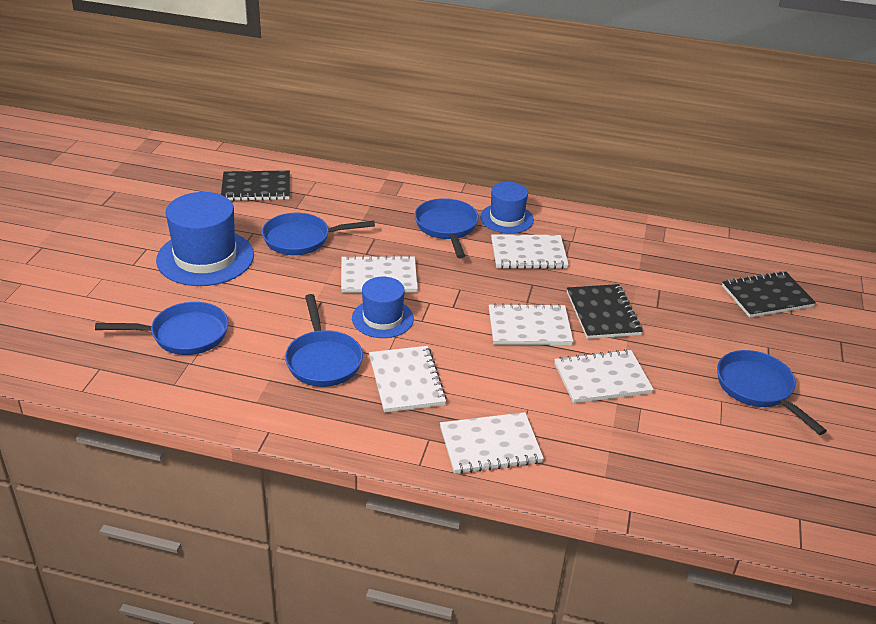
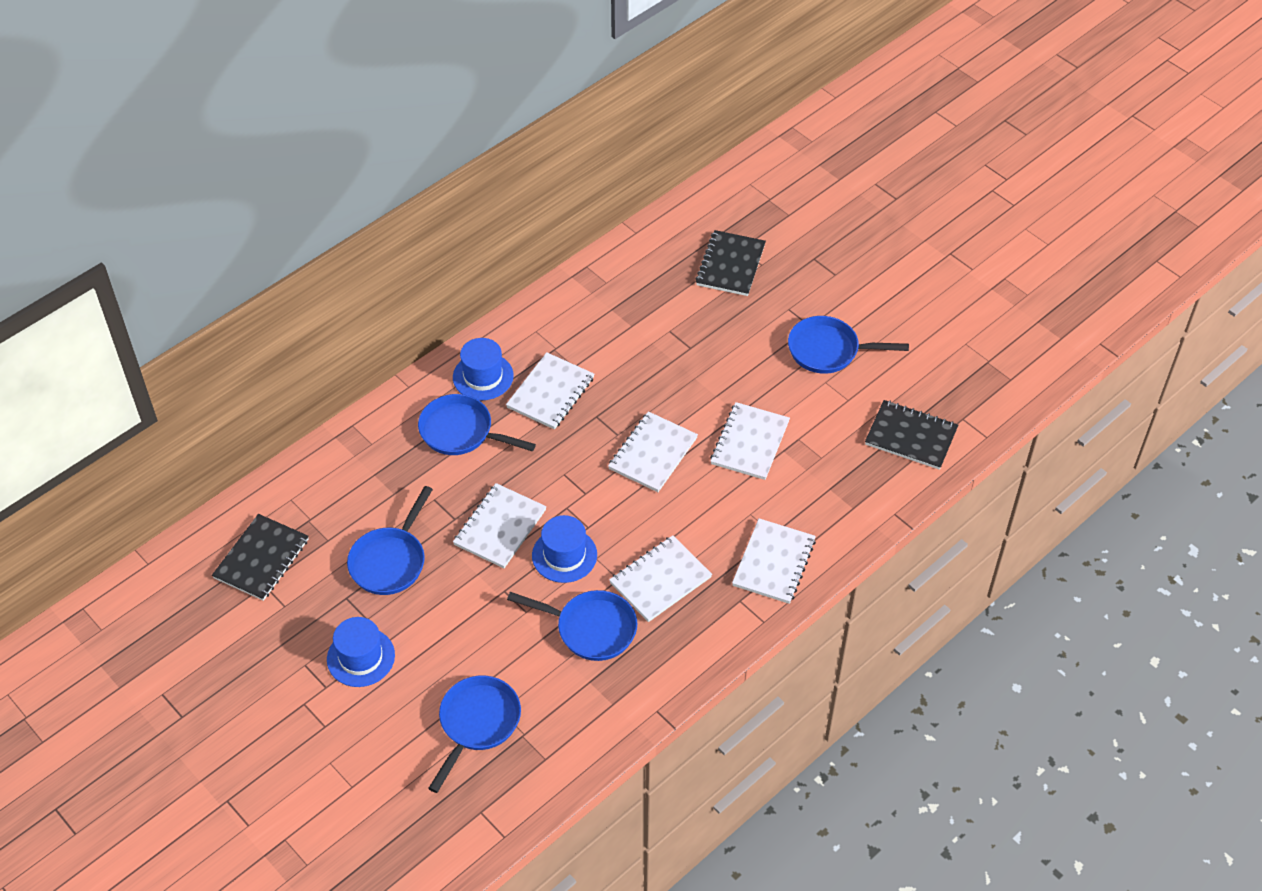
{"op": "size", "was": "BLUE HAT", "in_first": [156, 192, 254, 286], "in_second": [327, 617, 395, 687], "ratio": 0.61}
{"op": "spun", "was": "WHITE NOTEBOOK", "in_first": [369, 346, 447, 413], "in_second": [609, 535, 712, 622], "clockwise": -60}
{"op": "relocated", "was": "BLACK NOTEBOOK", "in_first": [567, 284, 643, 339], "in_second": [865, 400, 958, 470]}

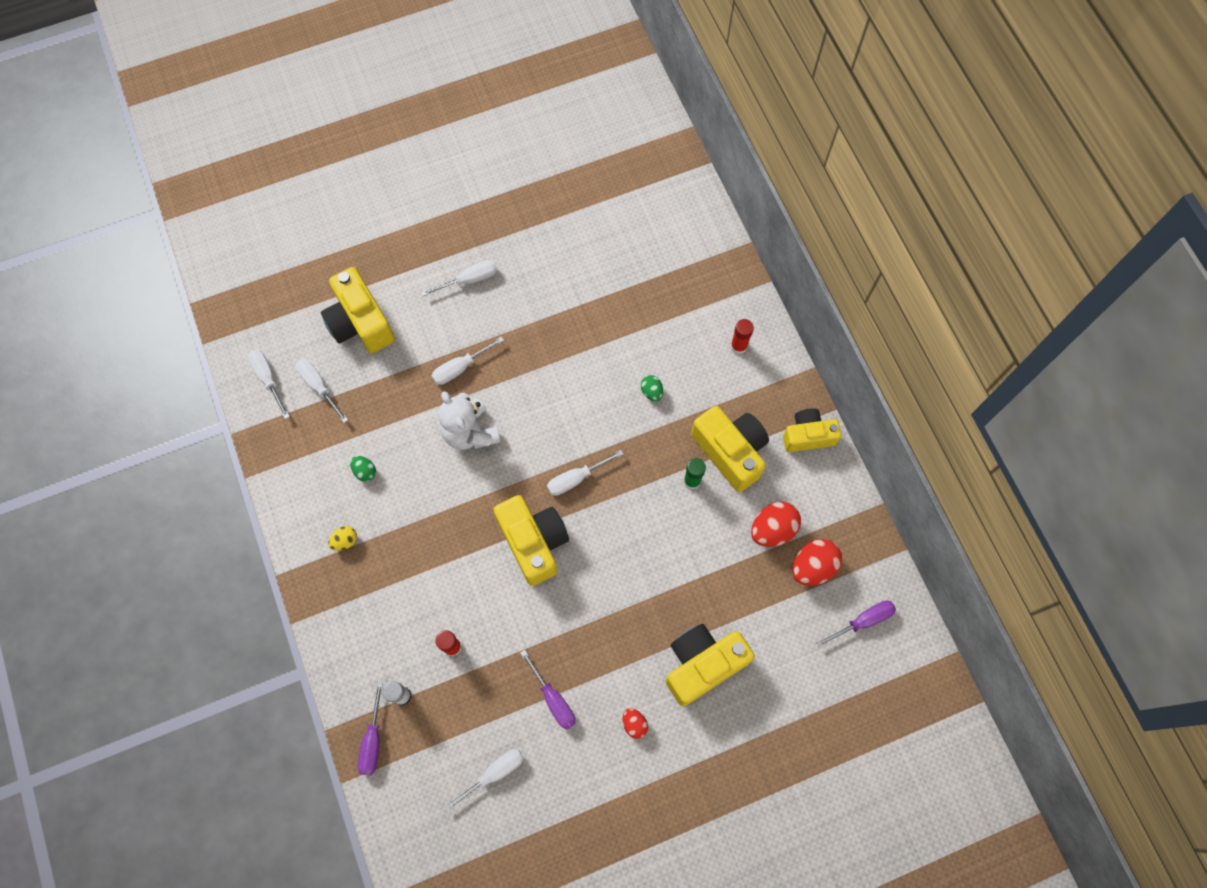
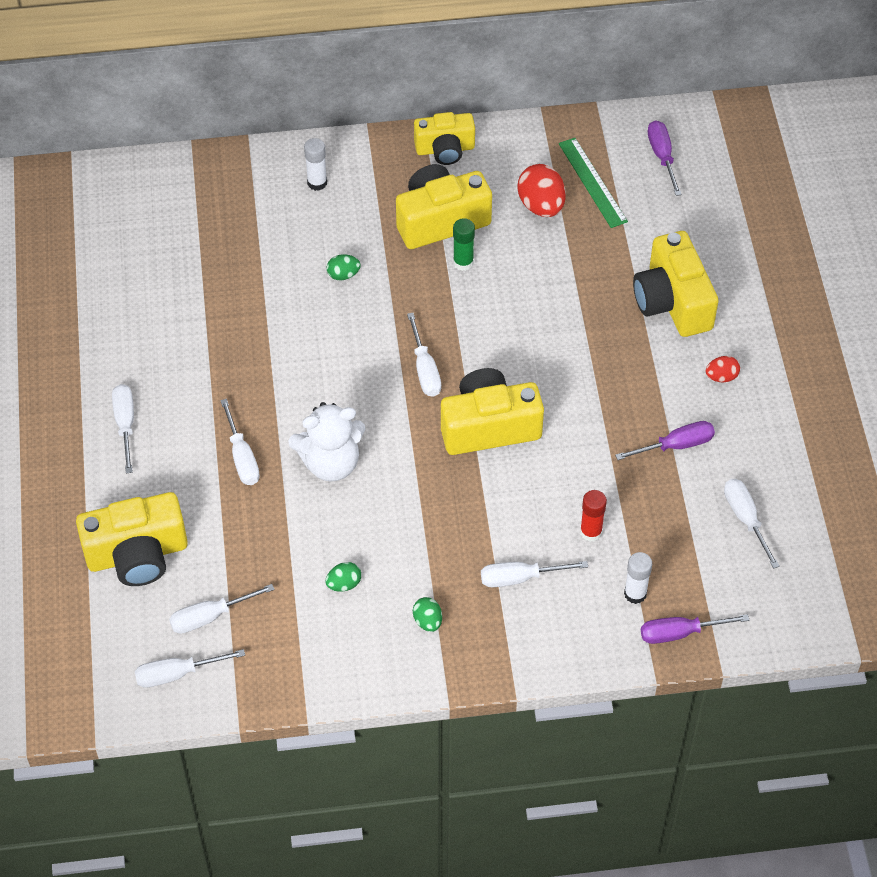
{"op": "colour", "was": "RED GLUE STICK", "now": "WHITE GLUE STICK", "in_first": [731, 319, 754, 354], "in_second": [304, 138, 327, 191]}
{"op": "colour", "was": "YELLOW EGG", "now": "GREEN EGG", "in_first": [328, 526, 357, 551], "in_second": [413, 597, 442, 632]}
{"op": "spun", "was": "YELLOW CAMERA", "in_first": [783, 408, 841, 452], "in_second": [414, 112, 475, 165], "clockwise": -105}
{"op": "appeared", "now": "WHITE SCREWDRIVER", "in_second": [481, 561, 588, 587]}
{"op": "exchanged", "was": "RED EGG", "now": "GREEN RULER", "in_first": [792, 539, 842, 586], "in_second": [559, 138, 628, 228]}
{"op": "spun", "was": "PURPLE SCREWDRIVER", "in_first": [358, 682, 383, 775], "in_second": [641, 614, 750, 644], "clockwise": 150}

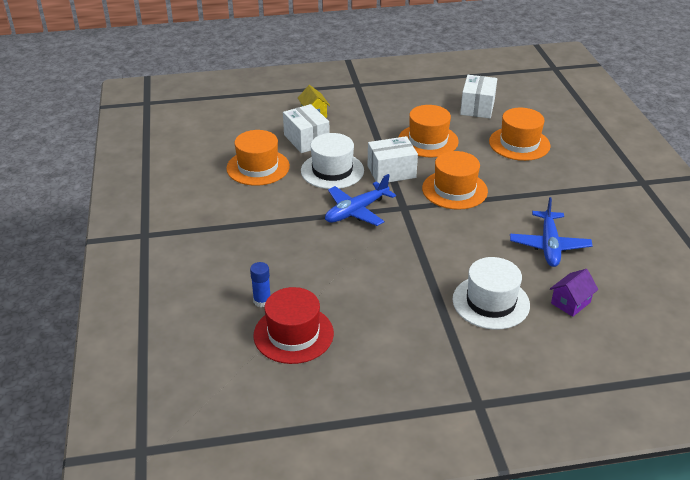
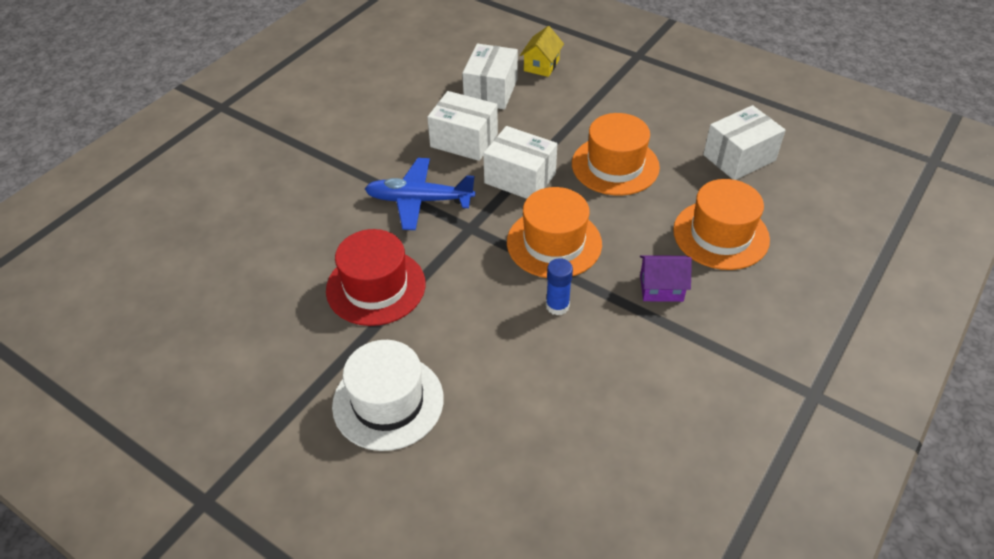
{"op": "relocated", "was": "RED HAT", "in_first": [253, 287, 334, 364], "in_second": [326, 229, 425, 326]}
{"op": "exchanged", "was": "WHITE HAT", "now": "WHITE BOX", "in_first": [301, 133, 364, 189], "in_second": [427, 91, 498, 161]}
{"op": "relocated", "was": "BLUE GLUE STICK", "in_first": [250, 262, 270, 307], "in_second": [546, 258, 573, 315]}
{"op": "relocated", "was": "PURPLE HOUSE", "in_first": [550, 269, 598, 317], "in_second": [640, 255, 692, 302]}
{"op": "missing", "was": "ORANGE HAT", "in_first": [226, 130, 290, 186]}
{"op": "missing", "was": "BLUE PLANE", "in_first": [510, 197, 593, 267]}

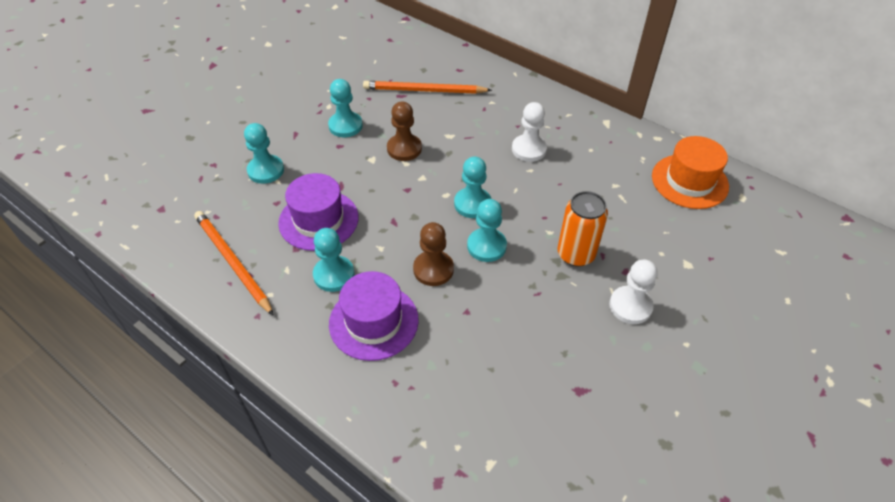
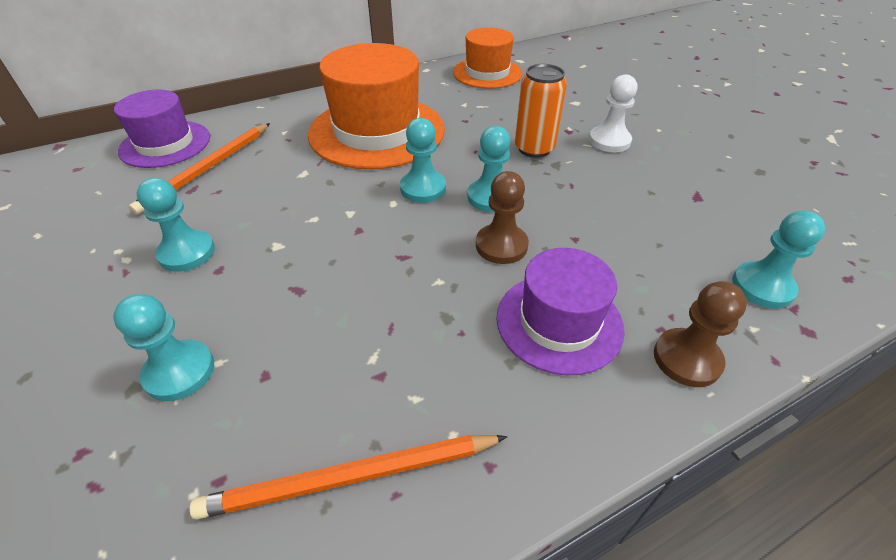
{"op": "relocated", "was": "PURPLE HAT", "in_first": [278, 173, 359, 251], "in_second": [114, 90, 210, 168]}
{"op": "exchanged", "was": "WHITE PAWN", "now": "ORANGE HAT", "in_first": [512, 102, 547, 162], "in_second": [308, 43, 445, 169]}
{"op": "relocated", "was": "BROWN PAWN", "in_first": [387, 101, 422, 161], "in_second": [654, 281, 747, 387]}
{"op": "relocated", "was": "TURQUOISE PAWN", "in_first": [313, 228, 354, 292], "in_second": [732, 210, 825, 309]}

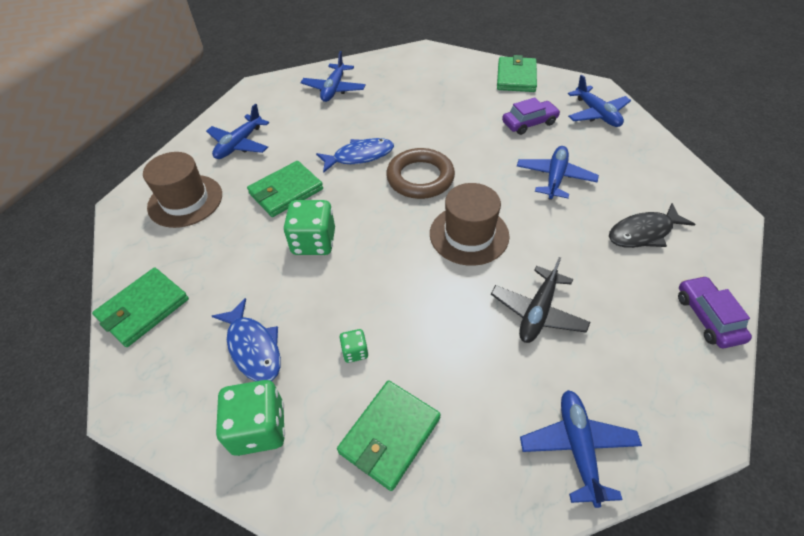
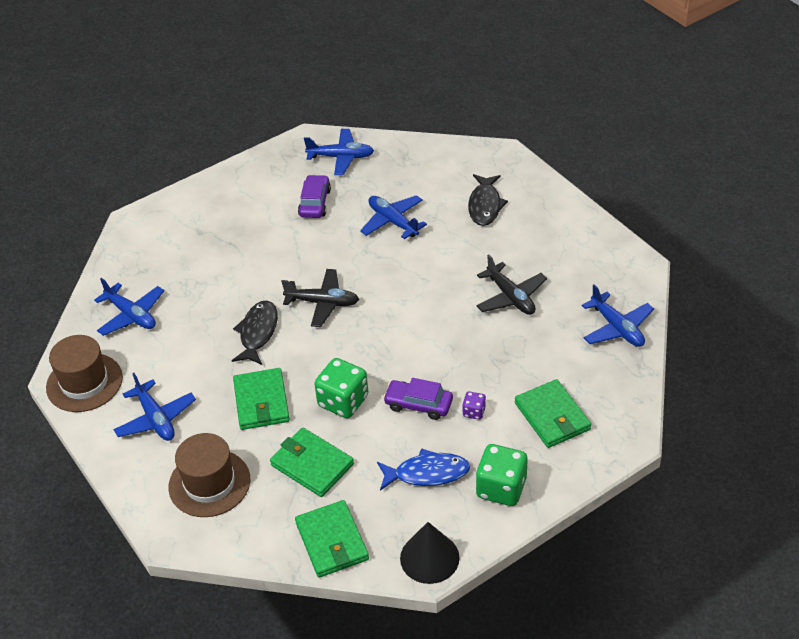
{"op": "relocated", "was": "BROWN HAT", "in_first": [430, 183, 510, 266], "in_second": [46, 335, 123, 412]}
{"op": "colour", "was": "BLUE FISH", "now": "BLACK FISH", "in_first": [316, 138, 394, 173], "in_second": [232, 300, 278, 365]}
{"op": "relocated", "was": "GREEN WALLET", "in_first": [497, 55, 537, 92], "in_second": [270, 428, 354, 497]}
{"op": "exchanged", "was": "BROWN RING", "now": "BLACK PLANE", "in_first": [386, 148, 455, 199], "in_second": [281, 269, 359, 327]}
{"op": "relocated", "was": "PURPLE CAR", "in_first": [678, 276, 752, 348], "in_second": [383, 378, 453, 420]}
{"op": "appeared", "now": "BLACK CONE", "in_second": [400, 522, 460, 584]}
{"op": "colour", "was": "GREEN DICE", "now": "PURPLE DICE", "in_first": [339, 329, 368, 363], "in_second": [463, 391, 486, 420]}
{"op": "spun", "was": "BLUE PLANE", "in_first": [520, 390, 642, 508], "in_second": [582, 284, 654, 347], "clockwise": -150}

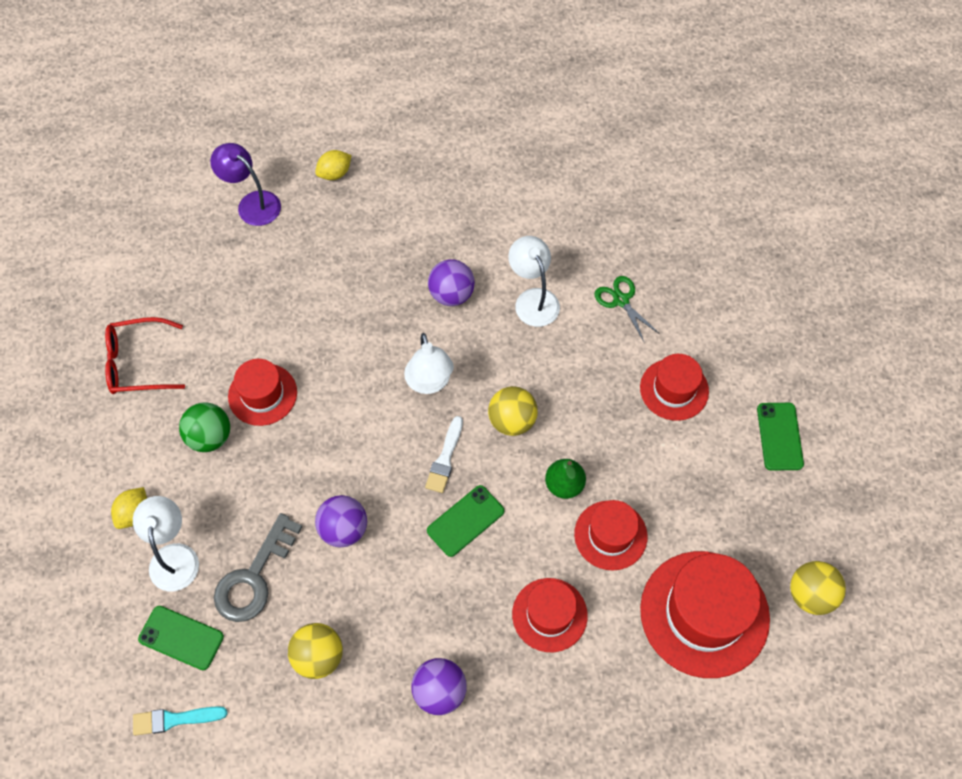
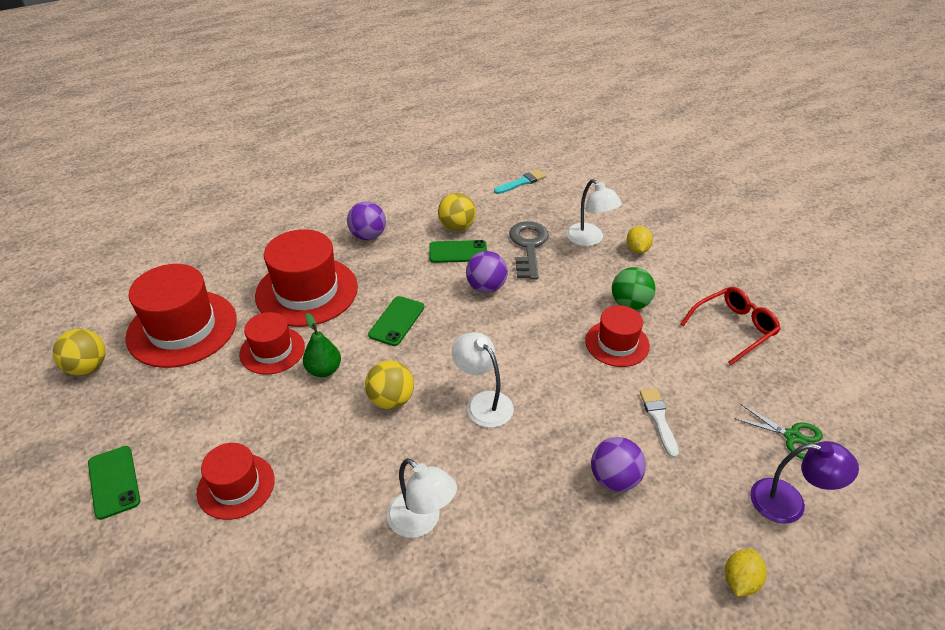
{"op": "size", "was": "RED HAT", "in_first": [512, 578, 588, 652], "in_second": [255, 229, 358, 327], "ratio": 1.71}
{"op": "relocated", "was": "GREEN PHONE", "in_first": [138, 606, 224, 670], "in_second": [429, 240, 487, 263]}
{"op": "relocated", "was": "PURPLE BALL", "in_first": [428, 259, 475, 306], "in_second": [591, 437, 646, 492]}
{"op": "relocated", "was": "WHITE BRUSH", "in_first": [425, 416, 463, 493], "in_second": [640, 388, 679, 458]}
{"op": "relocated", "was": "GREEN SCISSORS", "in_first": [595, 276, 660, 342], "in_second": [734, 404, 823, 459]}

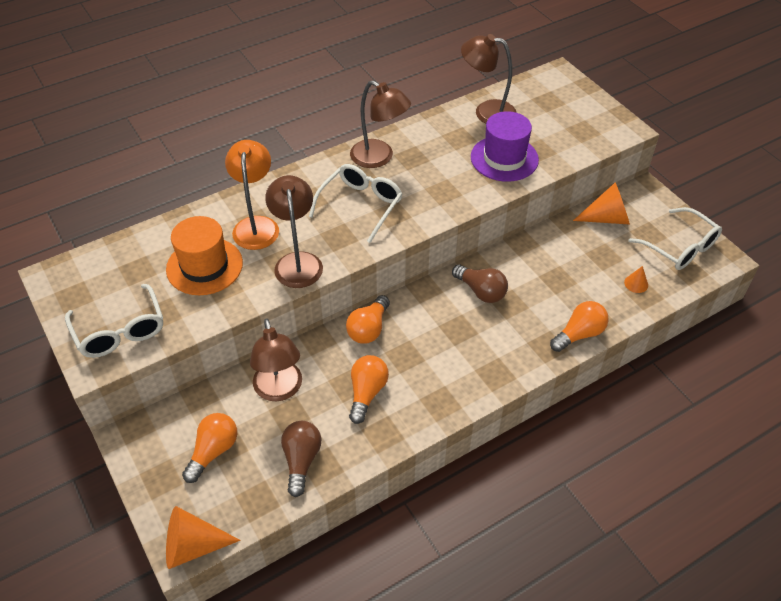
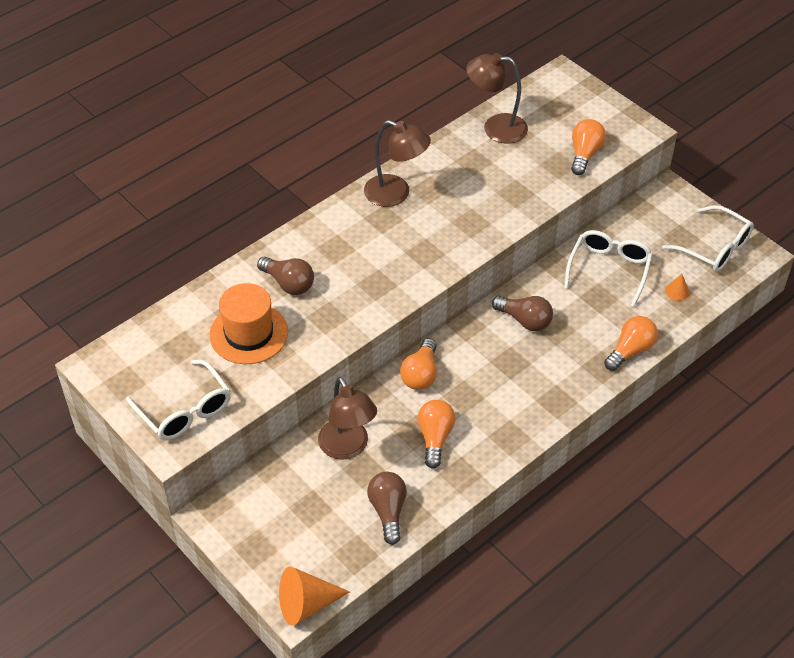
{"op": "exchanged", "was": "ORANGE LAMP", "now": "BROWN LIGHT BULB", "in_first": [225, 140, 279, 250], "in_second": [257, 256, 314, 295]}
{"op": "relocated", "was": "WHITE GLASSES", "in_first": [309, 164, 402, 243], "in_second": [564, 230, 653, 307]}
{"op": "relocated", "was": "ORANGE LIGHT BULB", "in_first": [182, 413, 237, 483], "in_second": [571, 119, 606, 175]}
{"op": "missing", "was": "BROWN LAMP", "in_first": [265, 175, 323, 288]}
{"op": "missing", "was": "PURPLE HAT", "in_first": [471, 111, 539, 182]}
{"op": "missing", "was": "ORANGE CONE", "in_first": [573, 182, 630, 225]}

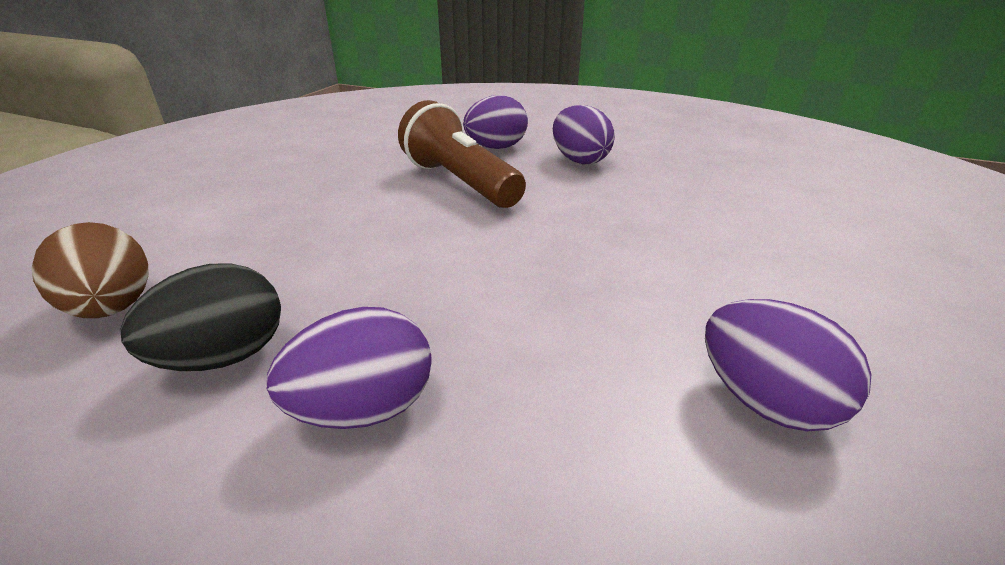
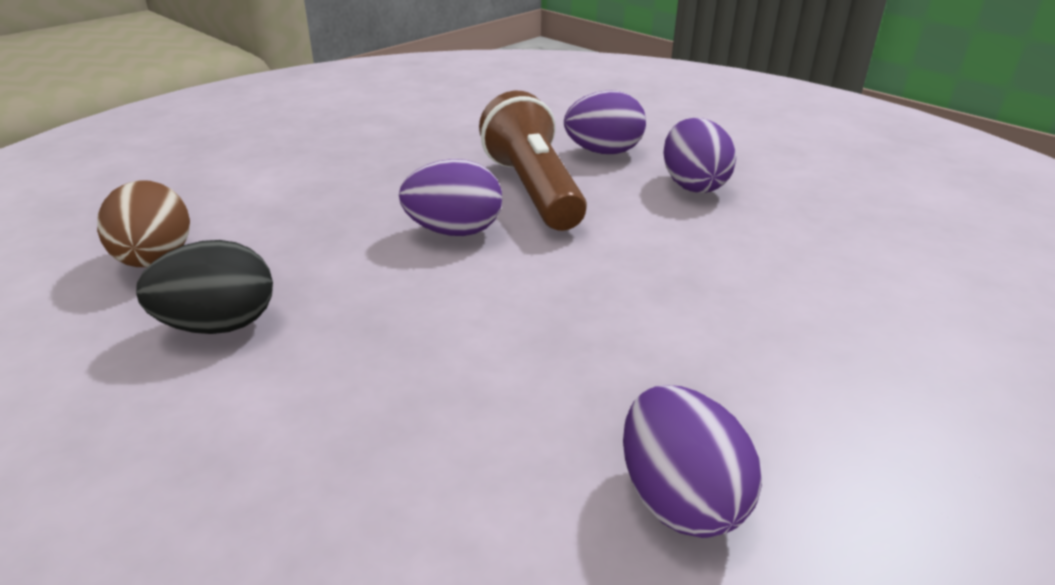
{"op": "relocated", "was": "PURPLE EGG", "in_first": [267, 307, 432, 429], "in_second": [399, 159, 502, 236]}

